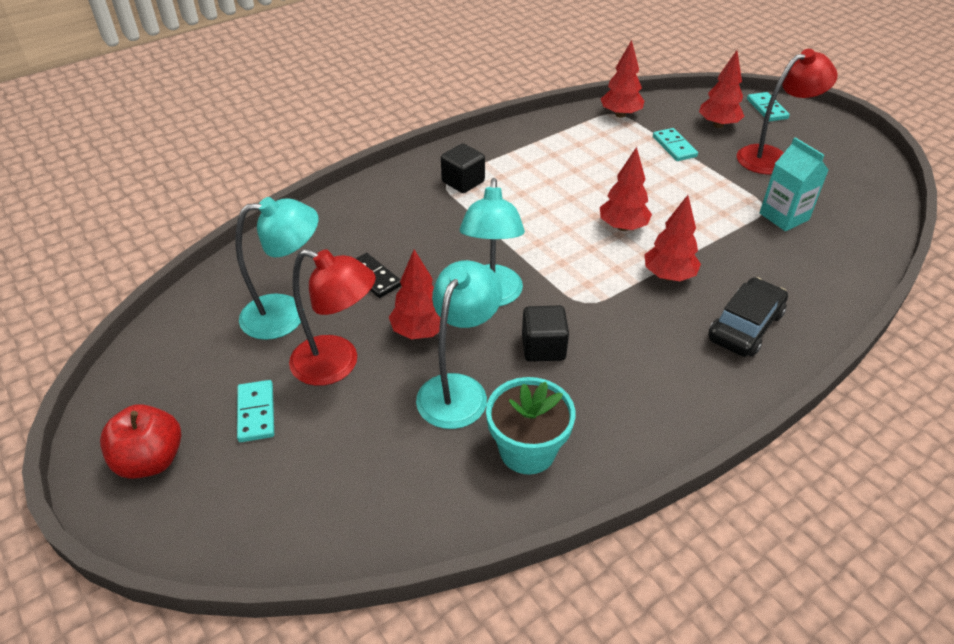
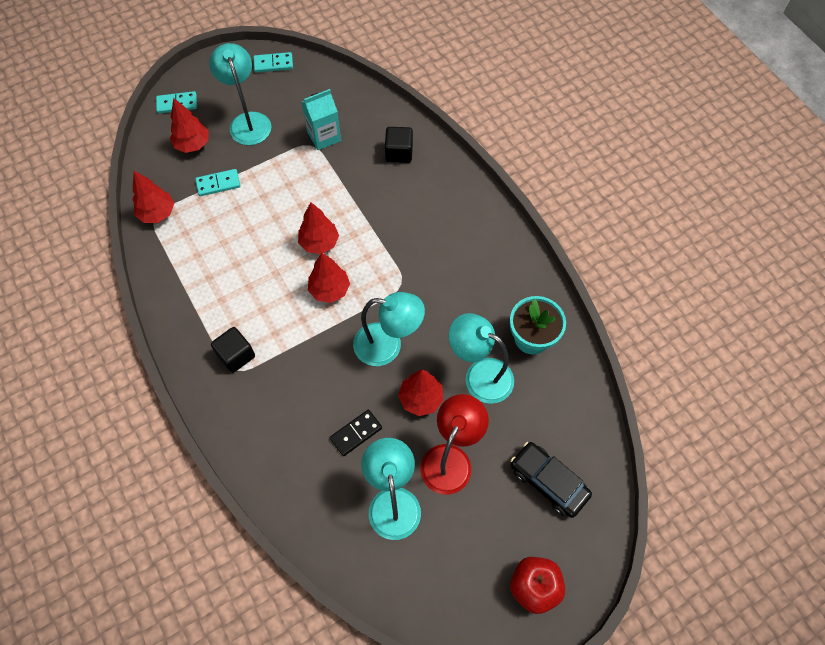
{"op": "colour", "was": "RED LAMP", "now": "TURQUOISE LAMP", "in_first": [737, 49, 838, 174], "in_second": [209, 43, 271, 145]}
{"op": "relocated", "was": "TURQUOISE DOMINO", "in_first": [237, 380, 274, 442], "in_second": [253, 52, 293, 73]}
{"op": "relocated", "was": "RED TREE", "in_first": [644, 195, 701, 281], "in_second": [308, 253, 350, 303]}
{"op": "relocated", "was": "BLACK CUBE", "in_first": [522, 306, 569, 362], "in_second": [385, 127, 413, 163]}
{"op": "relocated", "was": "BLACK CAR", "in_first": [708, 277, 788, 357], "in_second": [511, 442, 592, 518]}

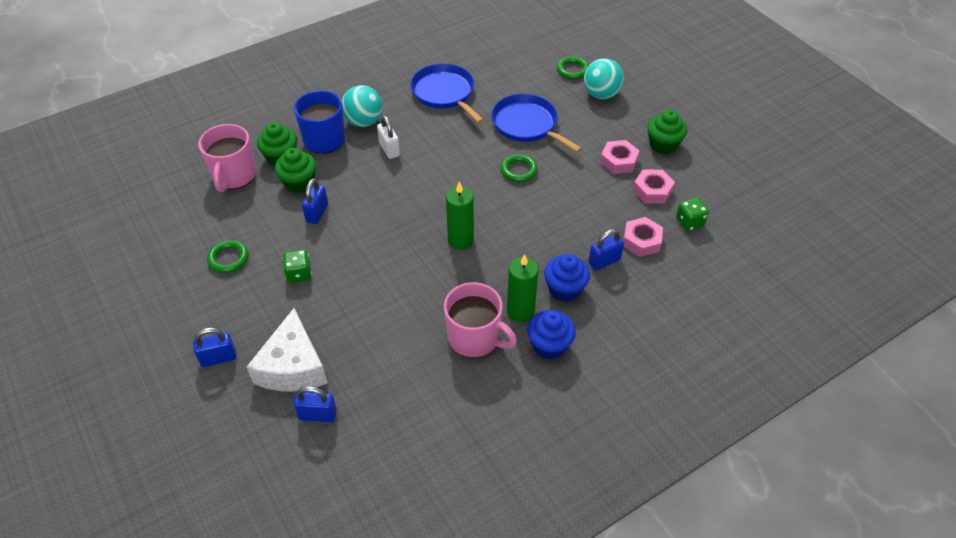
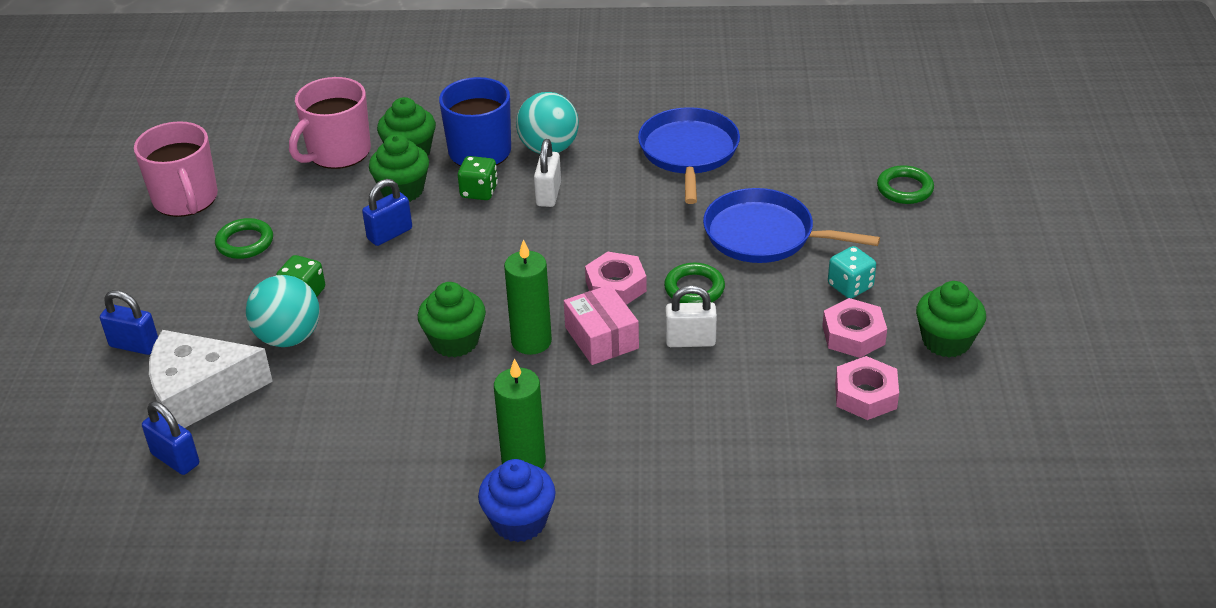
{"op": "relocated", "was": "PINK MUG", "in_first": [444, 282, 517, 358], "in_second": [134, 121, 218, 217]}
{"op": "spun", "was": "WHITE CHEESE", "in_first": [247, 308, 328, 391], "in_second": [149, 330, 273, 428], "clockwise": 45}
{"op": "relocated", "was": "TURQUOISE BALL", "in_first": [584, 58, 624, 99], "in_second": [246, 275, 320, 347]}
{"op": "appeared", "now": "GREEN CUPCAKE", "in_second": [418, 282, 486, 357]}
{"op": "relocated", "was": "GREEN DICE", "in_first": [676, 198, 709, 231], "in_second": [458, 156, 498, 200]}
{"op": "appeared", "now": "PINK BOX", "in_second": [564, 285, 639, 365]}
{"op": "relocated", "was": "PINK NUT", "in_first": [623, 217, 663, 257], "in_second": [585, 252, 647, 305]}
{"op": "appeared", "now": "WHITE PADLOCK", "in_second": [665, 285, 717, 347]}
{"op": "spun", "was": "BLUE PAN", "in_first": [491, 94, 582, 153], "in_second": [703, 188, 880, 263], "clockwise": -60}
{"op": "appeared", "now": "TURQUOISE DICE", "in_second": [828, 246, 876, 298]}
{"op": "missing", "was": "BLUE CUPCAKE", "in_first": [544, 254, 590, 302]}
{"op": "missing", "was": "BLUE PADLOCK", "in_first": [588, 229, 624, 270]}

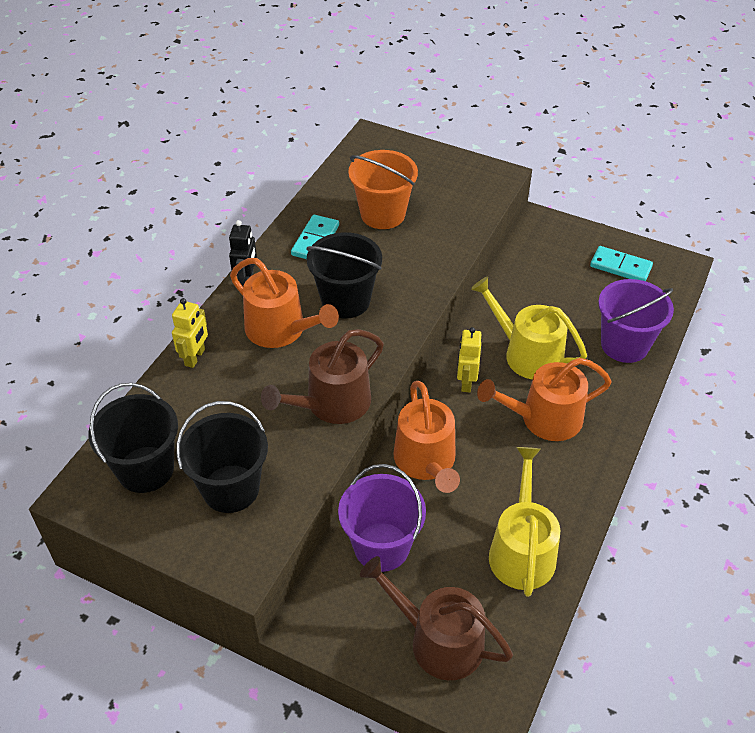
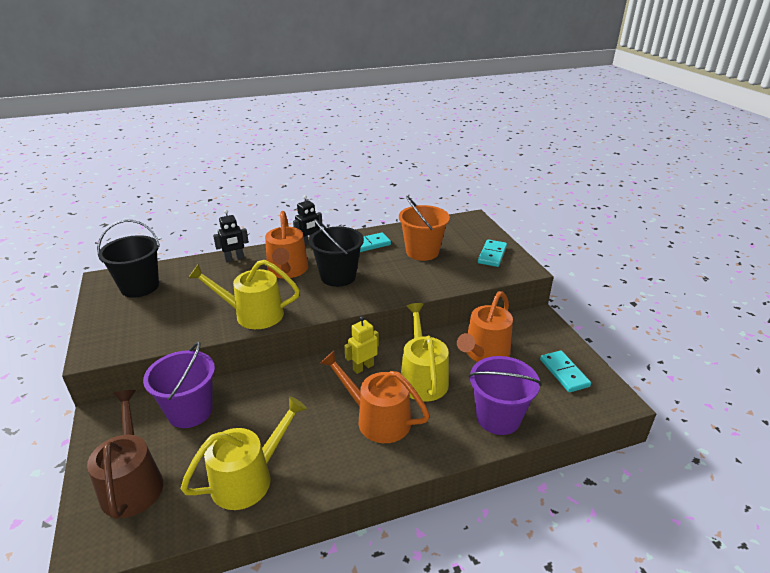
{"op": "colour", "was": "BROWN WATERING CAN", "now": "YELLOW WATERING CAN", "in_first": [261, 329, 384, 424], "in_second": [188, 260, 300, 329]}
{"op": "colour", "was": "YELLOW ROBOT", "now": "BLACK ROBOT", "in_first": [172, 298, 208, 368], "in_second": [213, 210, 249, 262]}
{"op": "relocated", "was": "ORANGE WATERING CAN", "in_first": [393, 381, 460, 493], "in_second": [457, 291, 513, 362]}
{"op": "appeared", "now": "TURQUOISE DOMINO", "in_second": [478, 239, 507, 267]}
{"op": "missing", "was": "BLACK BUCKET", "in_first": [177, 401, 268, 513]}

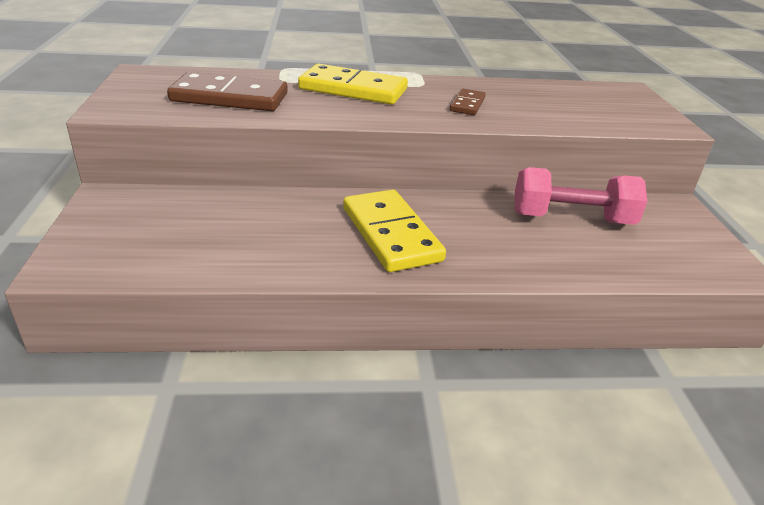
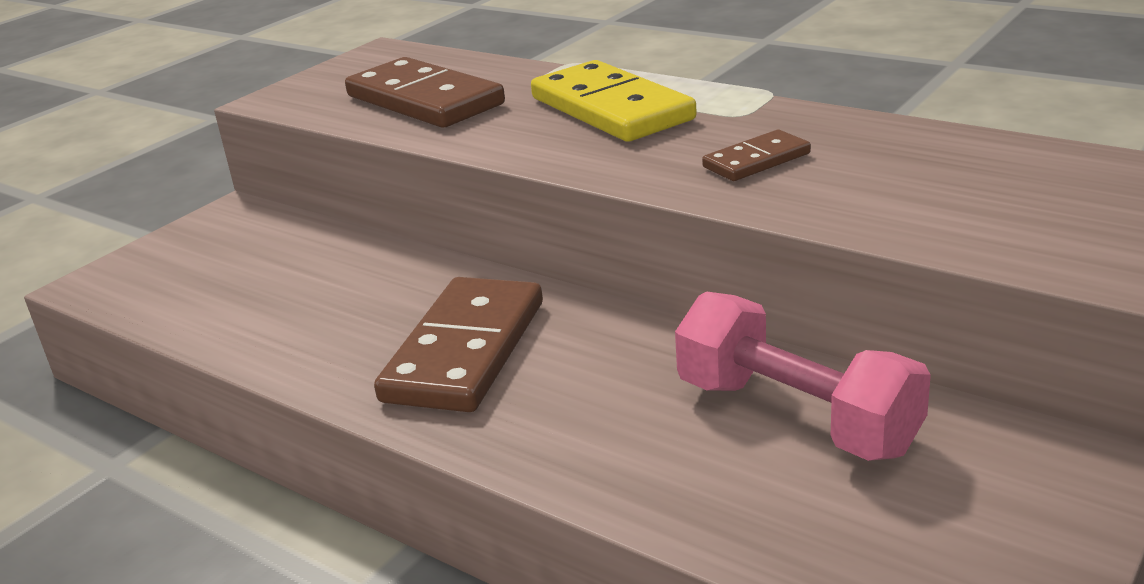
{"op": "colour", "was": "YELLOW DOMINO", "now": "BROWN DOMINO", "in_first": [343, 189, 446, 272], "in_second": [374, 277, 543, 412]}

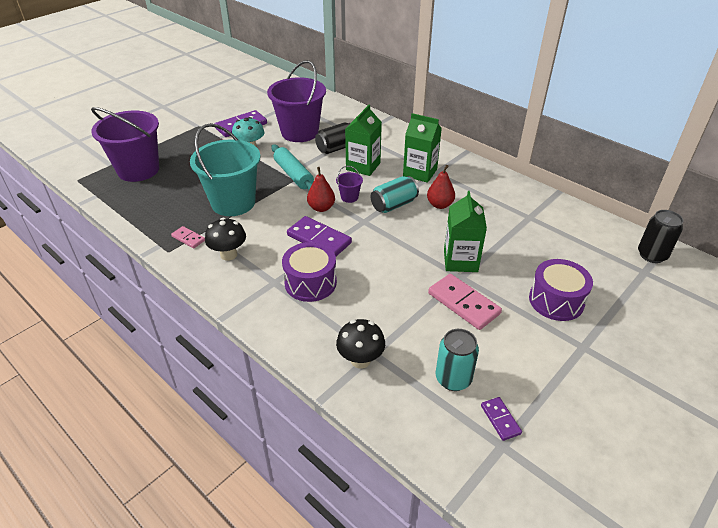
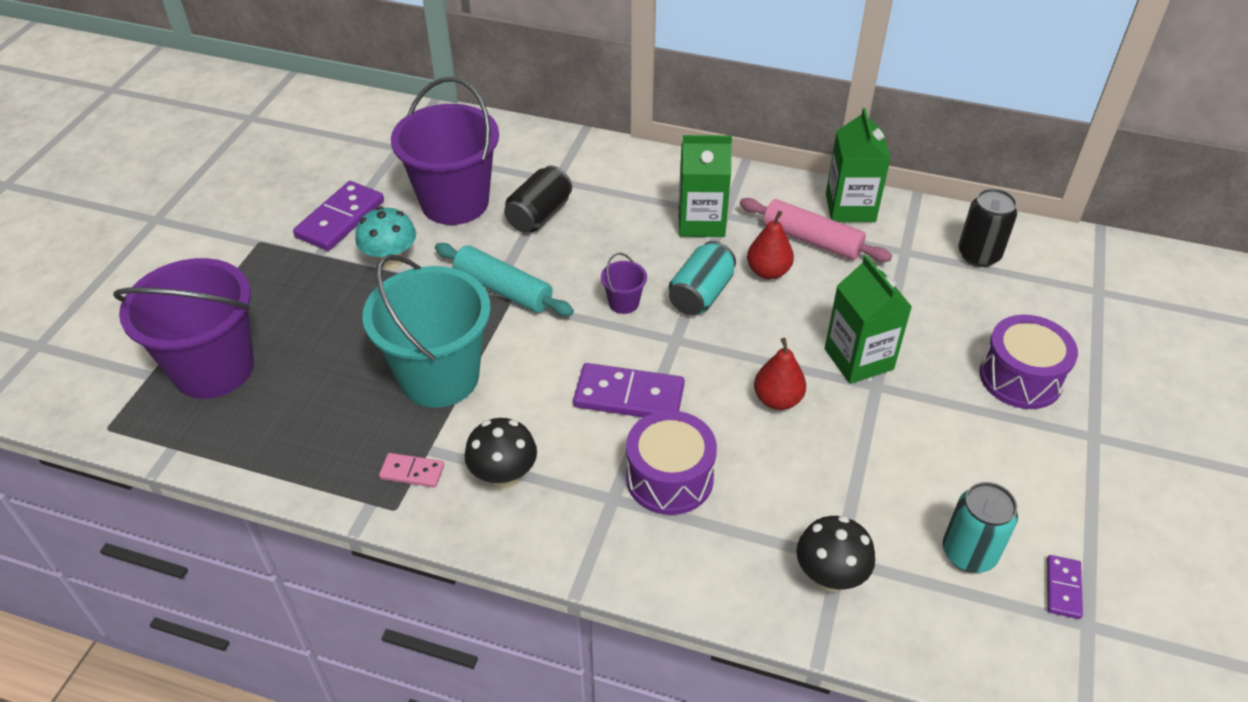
{"op": "appeared", "now": "PINK ROLLING PIN", "in_second": [740, 198, 892, 262]}
{"op": "relocated", "was": "RED PEAR", "in_first": [307, 167, 335, 212], "in_second": [754, 338, 806, 410]}
{"op": "relocated", "was": "GREEN CARTON", "in_first": [345, 105, 382, 176], "in_second": [826, 108, 890, 222]}
{"op": "relocated", "was": "BLACK CAN", "in_first": [638, 210, 684, 263], "in_second": [958, 188, 1017, 267]}
{"op": "spun", "was": "PURPLE DOMINO", "in_first": [481, 397, 522, 441], "in_second": [1047, 555, 1083, 619], "clockwise": 60}
{"op": "missing", "was": "PINK DOMINO", "in_first": [428, 274, 502, 330]}

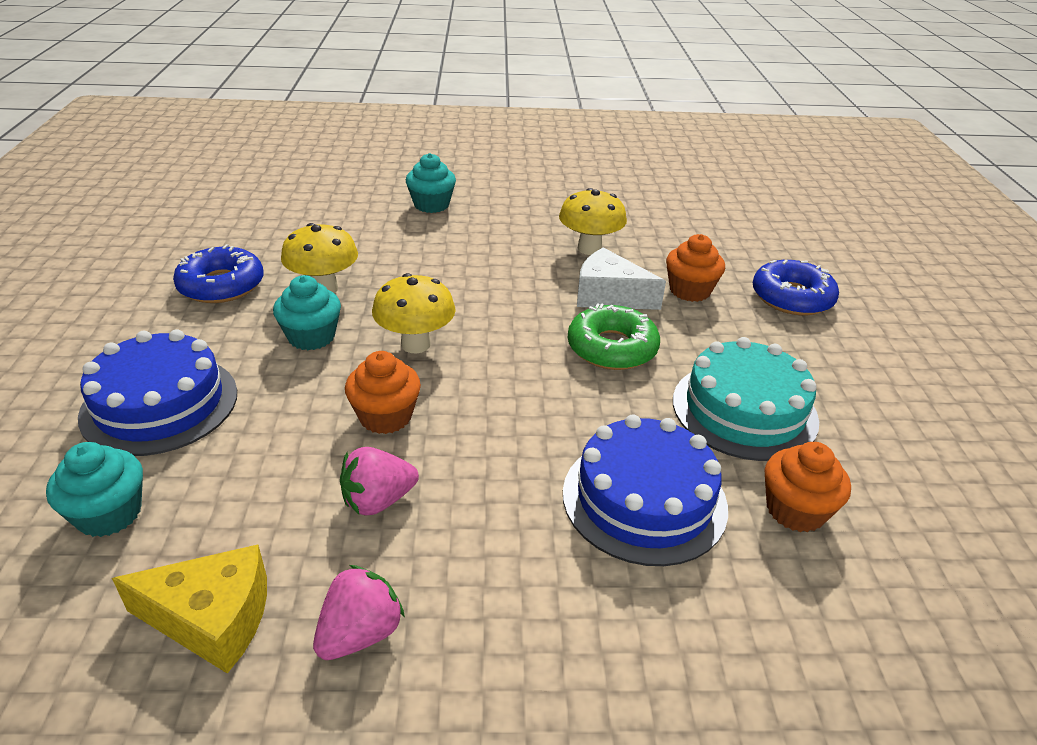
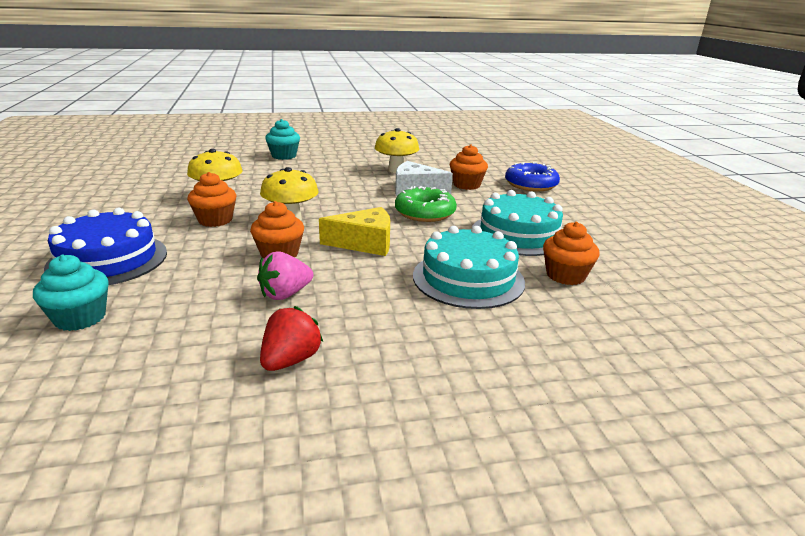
{"op": "colour", "was": "TURQUOISE CUPCAKE", "now": "ORANGE CUPCAKE", "in_first": [273, 275, 341, 350], "in_second": [187, 172, 236, 227]}
{"op": "colour", "was": "PINK STRAWBERRY", "now": "RED STRAWBERRY", "in_first": [313, 565, 405, 660], "in_second": [260, 306, 323, 371]}
{"op": "relocated", "was": "YELLOW CHEESE", "in_first": [112, 544, 267, 674], "in_second": [319, 207, 390, 256]}
{"op": "colour", "was": "BLUE CAKE", "now": "TURQUOISE CAKE", "in_first": [563, 415, 728, 566], "in_second": [413, 226, 525, 309]}
{"op": "missing", "was": "BLUE DONUT", "in_first": [173, 244, 264, 303]}

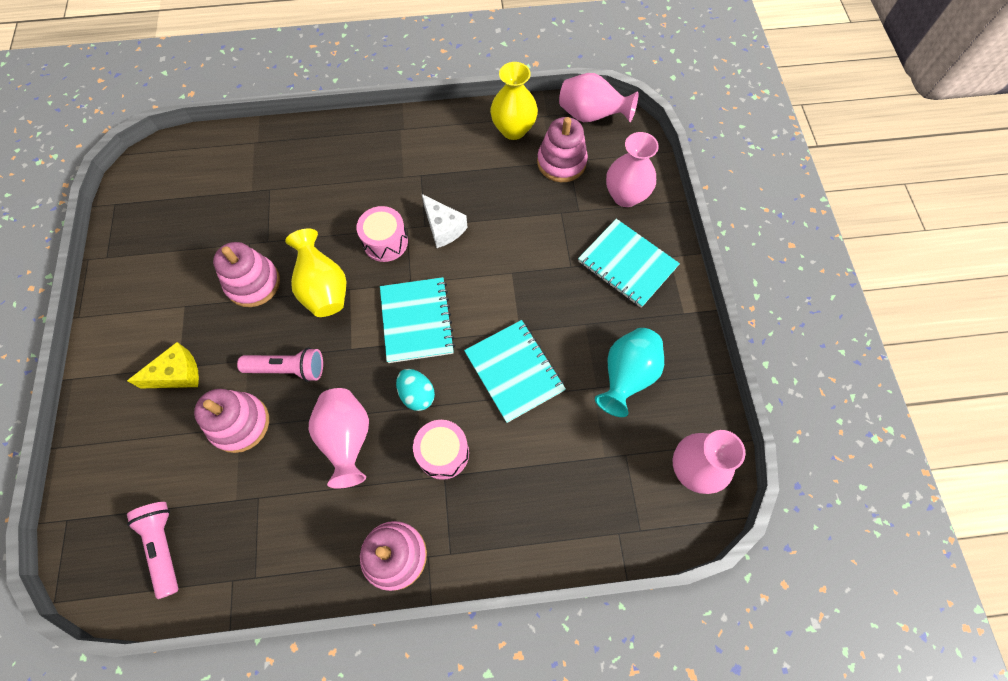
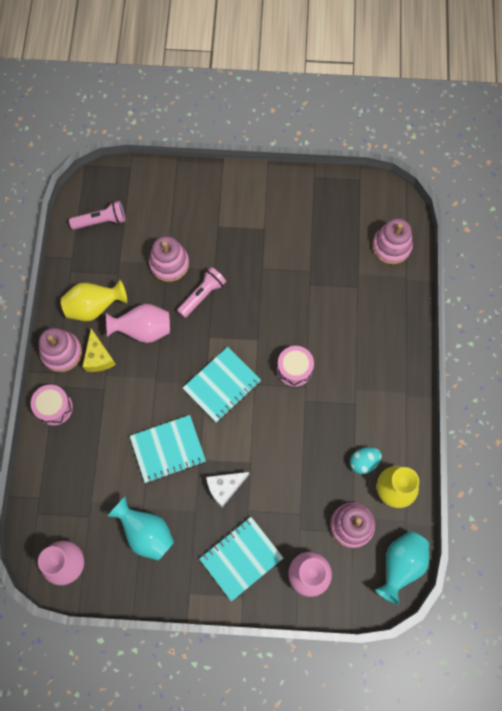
{"op": "relocated", "was": "PINK DRUM", "in_first": [413, 420, 469, 480], "in_second": [31, 385, 73, 426]}
{"op": "relocated", "was": "YELLOW VASE", "in_first": [285, 229, 346, 317], "in_second": [61, 280, 127, 321]}
{"op": "relocated", "was": "YELLOW CHEESE", "in_first": [127, 342, 199, 389], "in_second": [82, 328, 116, 372]}
{"op": "spun", "was": "PINK FLASHLIGHT", "in_first": [237, 348, 323, 382], "in_second": [177, 267, 226, 318], "clockwise": -150}
{"op": "spun", "was": "TURQUOISE NOTEBOOK", "in_first": [380, 277, 455, 363], "in_second": [183, 347, 261, 422], "clockwise": -45}
{"op": "relocated", "was": "WHITE CHEESE", "in_first": [422, 194, 468, 248], "in_second": [206, 472, 249, 507]}
{"op": "relocated", "was": "TURQUOISE EGG", "in_first": [396, 369, 435, 411], "in_second": [350, 447, 382, 474]}
{"op": "relocated", "was": "PINK STACKING TOY", "in_first": [213, 242, 280, 307], "in_second": [372, 218, 413, 264]}
{"op": "colour", "was": "PINK VASE", "now": "TURQUOISE VASE", "in_first": [559, 73, 638, 122], "in_second": [375, 531, 429, 605]}

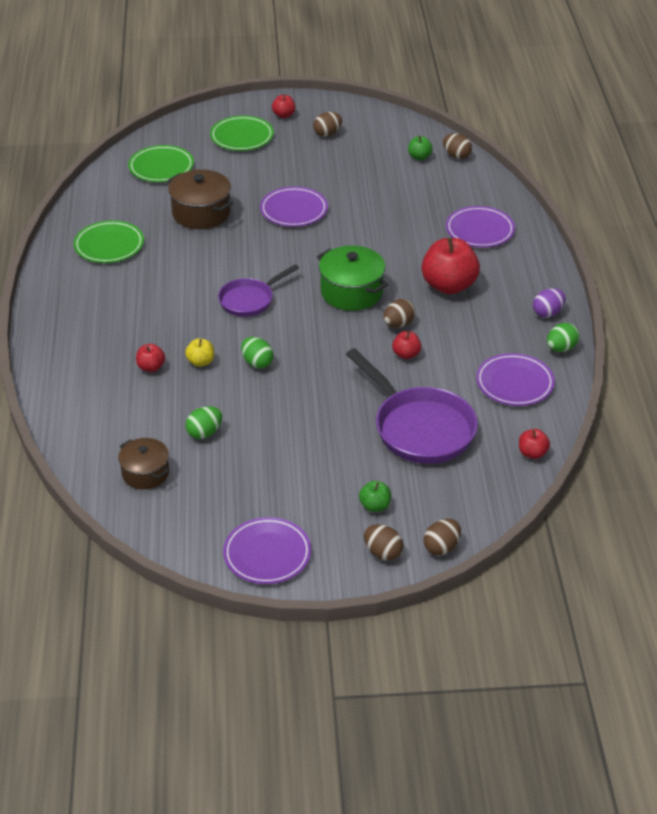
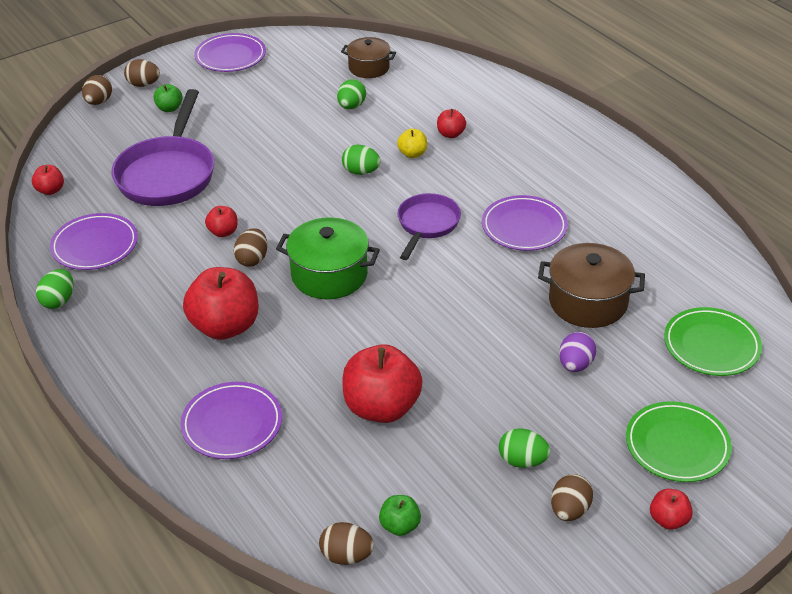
{"op": "spun", "was": "PURPLE PAN", "in_first": [346, 348, 478, 464], "in_second": [111, 89, 214, 206], "clockwise": -105}
{"op": "appeared", "now": "RED APPLE", "in_second": [342, 344, 423, 423]}
{"op": "relocated", "was": "PURPLE PLATE", "in_first": [260, 187, 328, 227], "in_second": [482, 195, 568, 251]}
{"op": "appeared", "now": "GREEN EGG", "in_second": [499, 428, 550, 468]}
{"op": "relocated", "was": "PURPLE EGG", "in_first": [533, 288, 566, 318], "in_second": [559, 332, 596, 372]}
{"op": "missing", "was": "GREEN PLATE", "in_first": [74, 220, 144, 263]}

